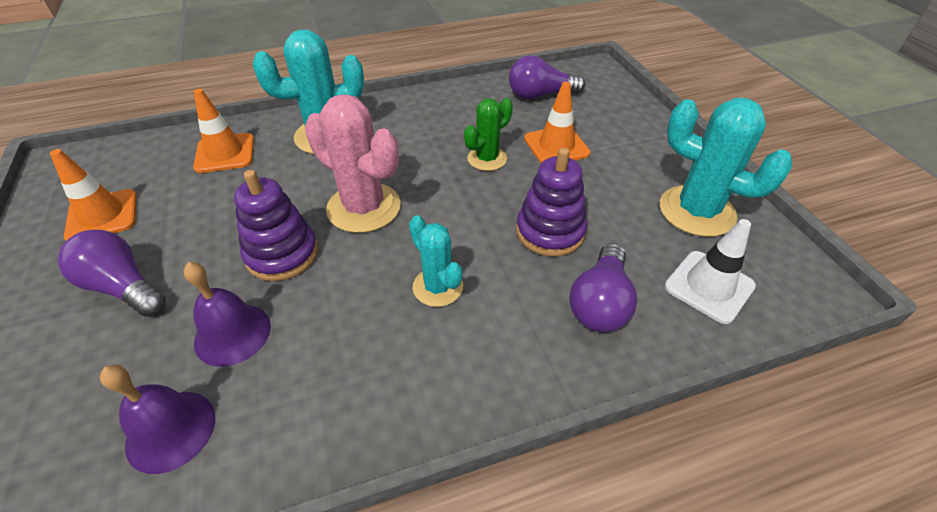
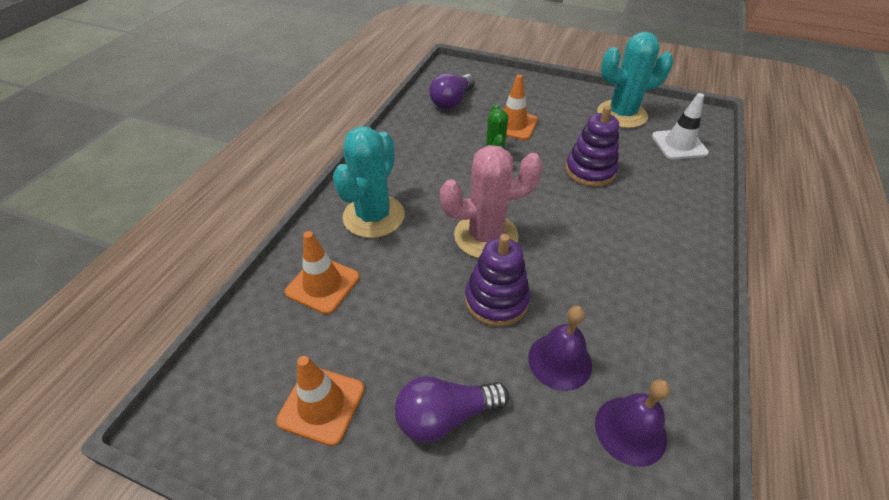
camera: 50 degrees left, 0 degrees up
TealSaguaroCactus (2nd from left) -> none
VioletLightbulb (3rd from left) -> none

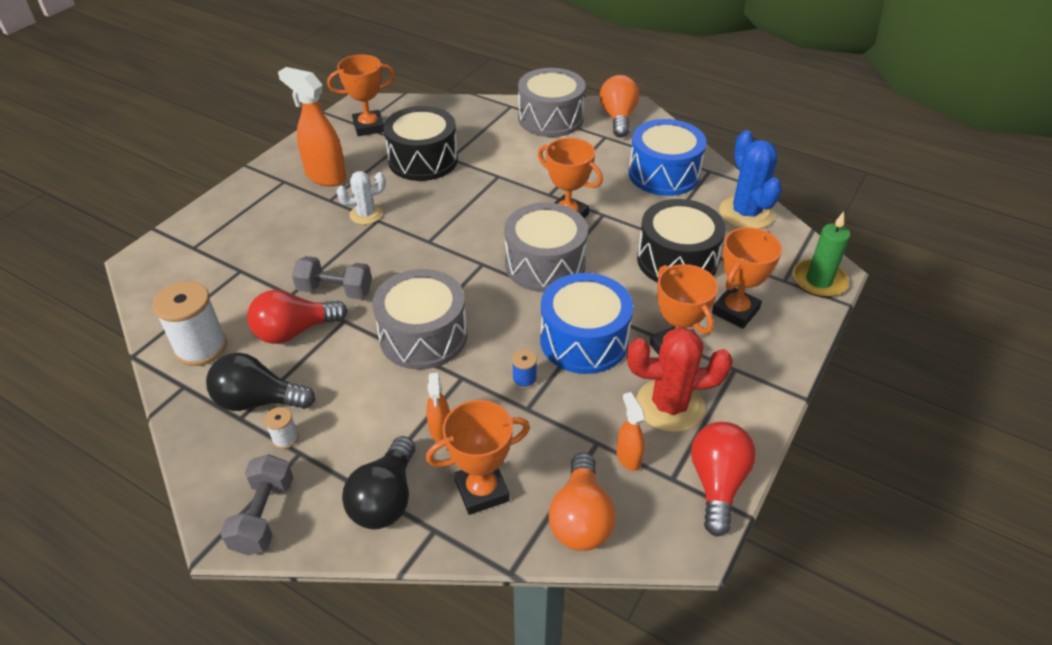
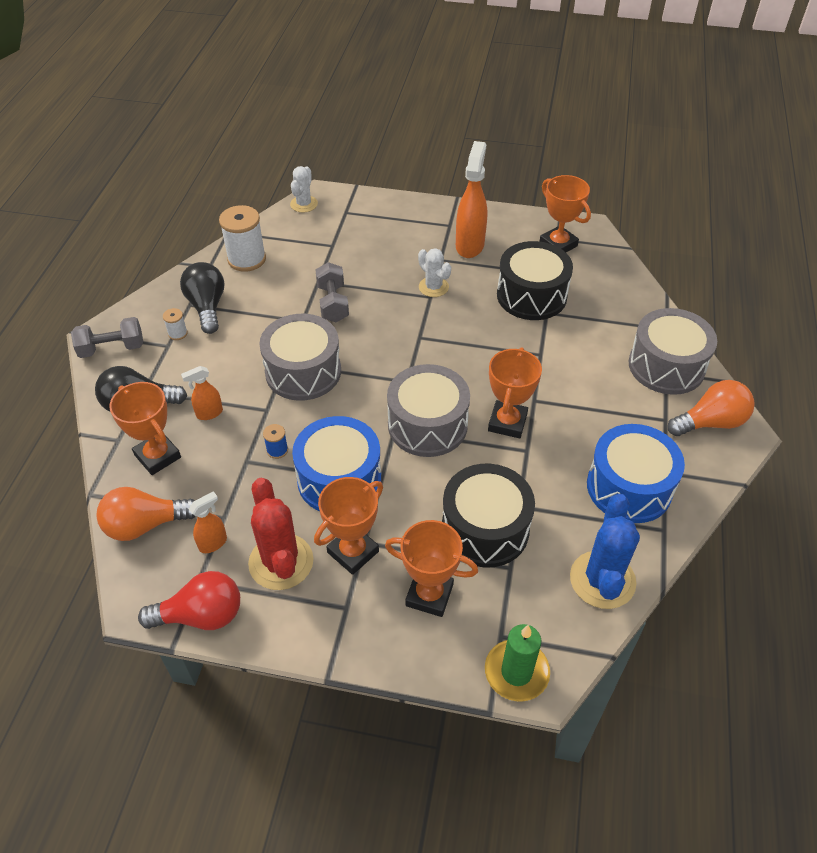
camera: 70 degrees right, 5 degrees up
BlueSaguaroCactus, 45 degrees counterclockwise
RedLightbulb (1st from left) -> none
none -> PureWhiteSaguaroCactus (1st from left)

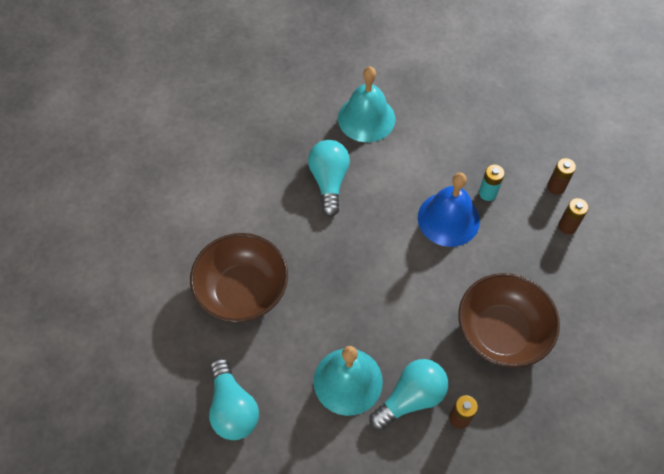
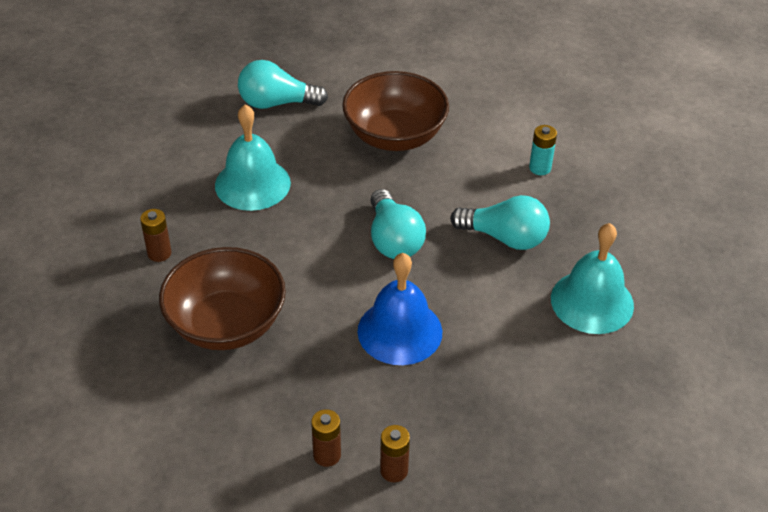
camera: 110 degrees right, 15 degrees down
TealBattery, moved
TealLightbulb (3rd from left in the first image) -> TealLightbulb (2nd from left), moved

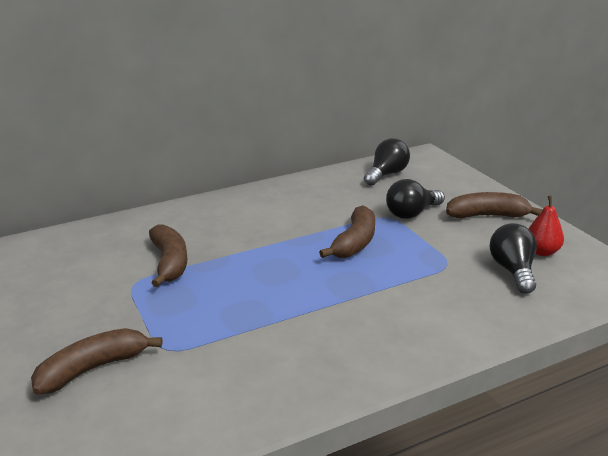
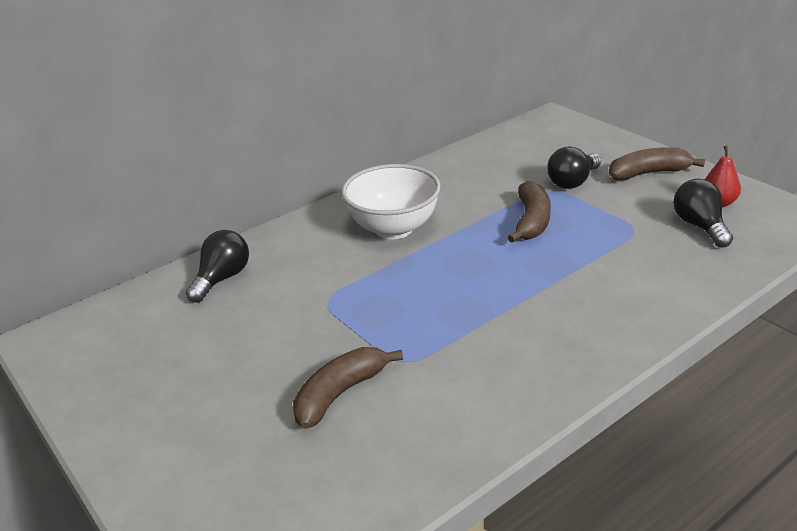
camera: 10 degrees left, 5 degrees up
JetBlackLightbulb (1st from left), moved
BrownBanana (2nd from left) -> none
none -> PureWhiteServingBowl

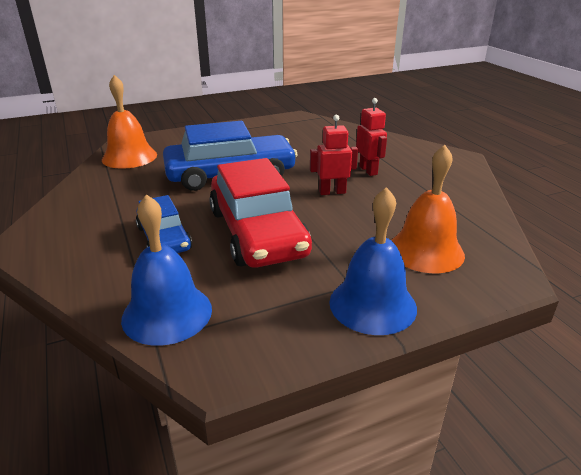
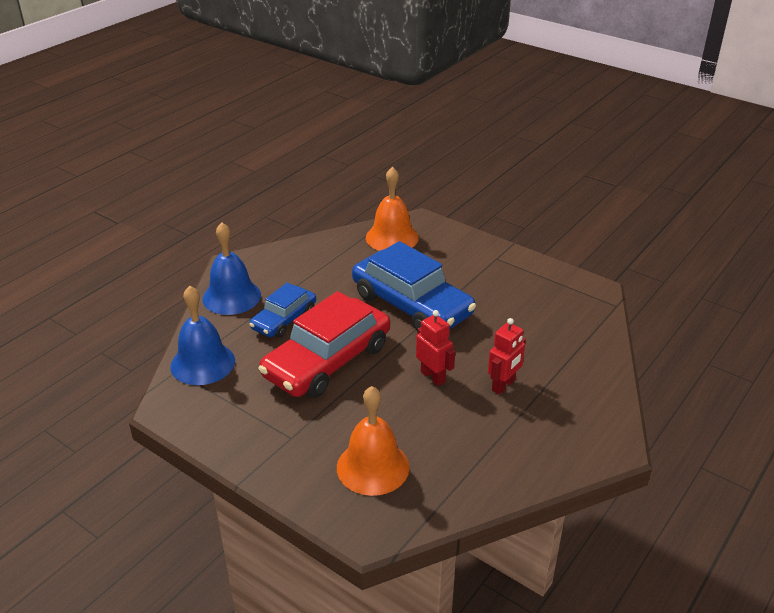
camera: 60 degrees right, 5 degrees up
BlueSchoolBell (2nd from left), moved

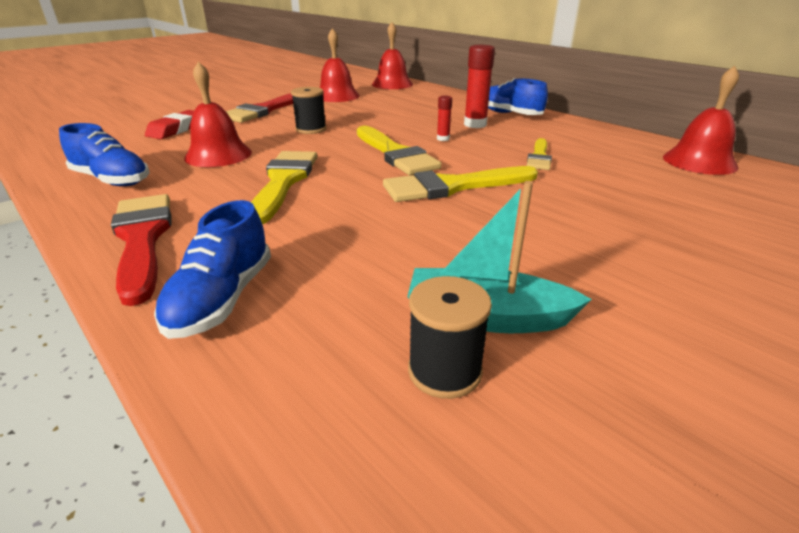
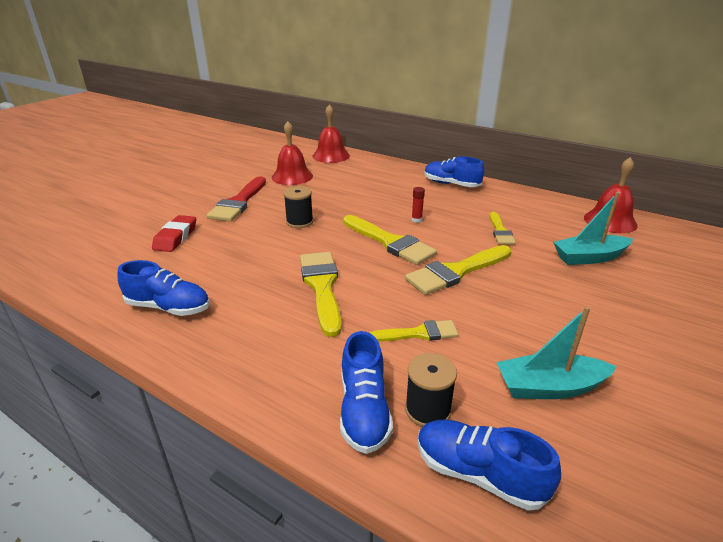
camera: 15 degrees left, 0 degrees up
RedStickOfGlue (2nd from left) -> none
RedSchoolBell (1st from left) -> none
RedPaintBrush (1st from left) -> none
JetBlackSpool (2nd from left), moved
none -> TealSailboat (2nd from left)
none -> BrightYellowPaintBrush (3rd from left)
none -> BlueSneaker (4th from left)

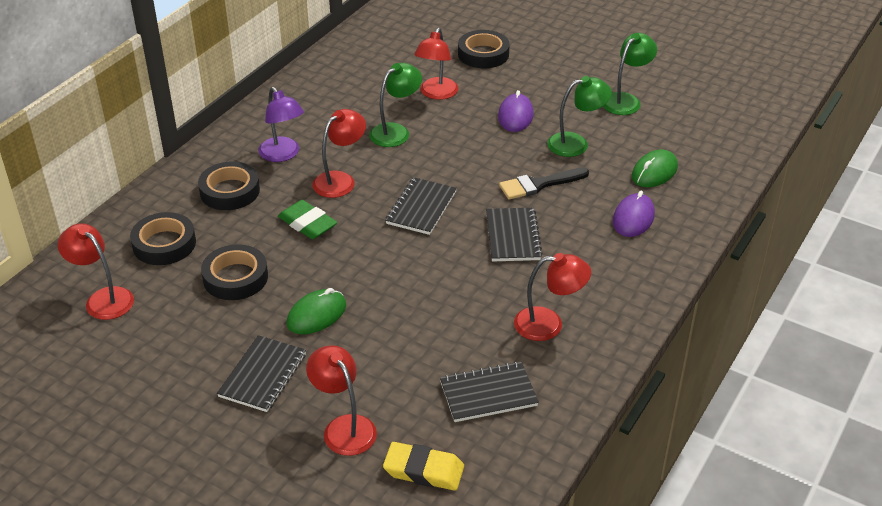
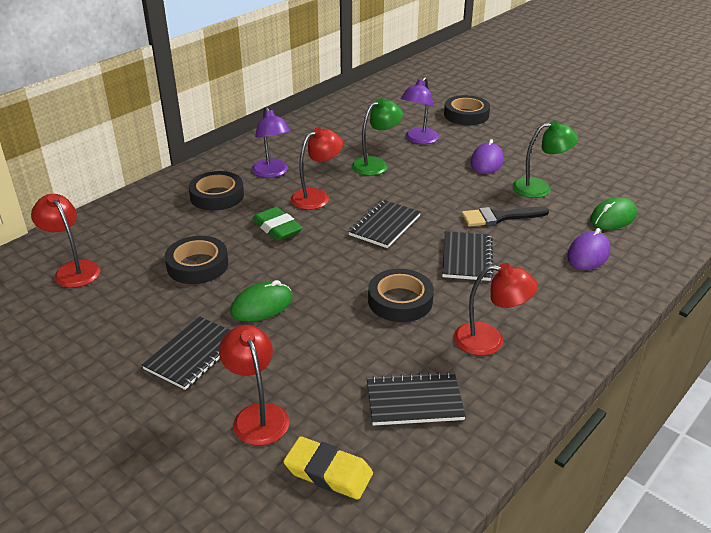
camera: 10 degrees right, 5 degrees down
RedDeskLamp (4th from left) -> VioletDeskLamp (2nd from left)
EmeraldDeskLamp (3rd from left) -> none
JetBlackTape (1st from left in the first image) -> JetBlackTape (3rd from left), moved

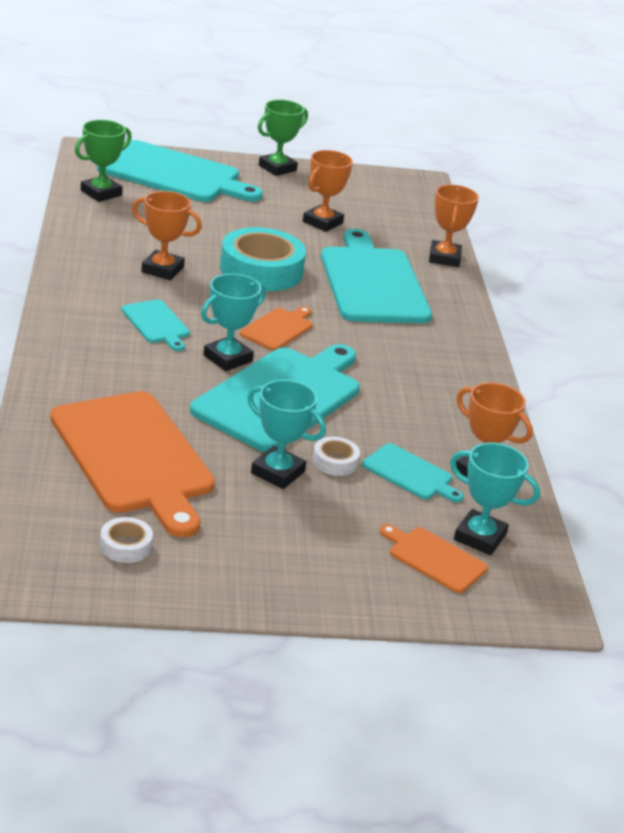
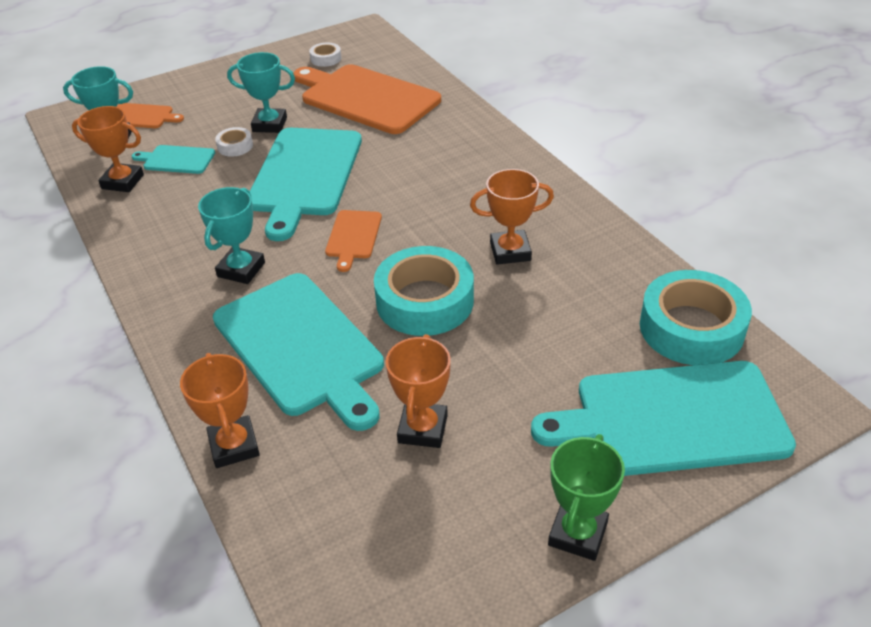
camera: 160 degrees right, 10 degrees up
EmeraldTrophy (1st from left) -> TealTape (2nd from left)
TealTrophy (1st from left in the first image) -> TealTrophy (2nd from left), moved
TealChoppingBoard (1st from left) -> none

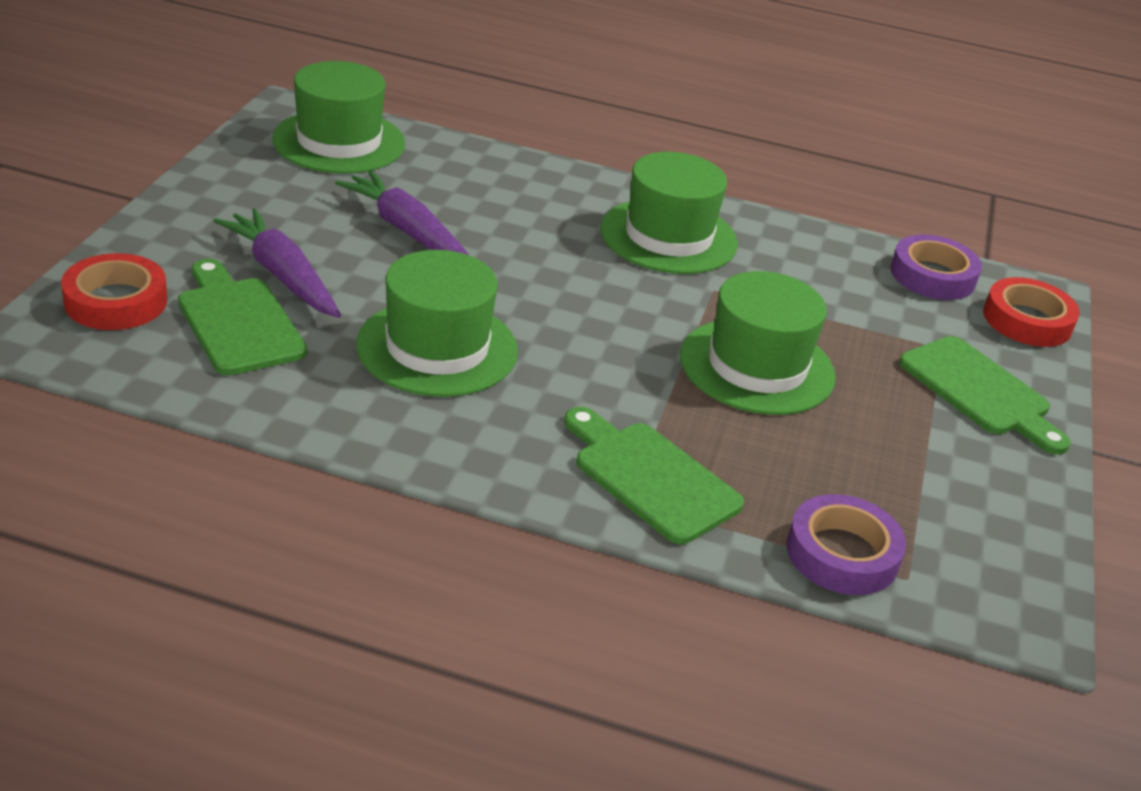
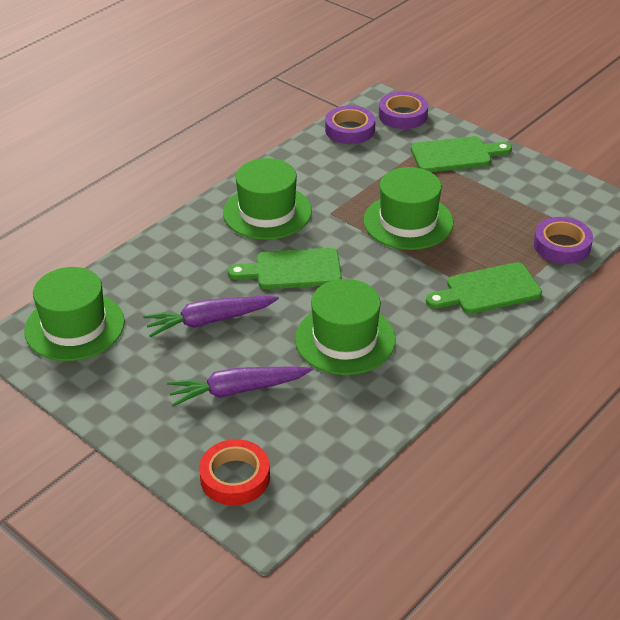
camera: 60 degrees left, 5 degrees up
EmeraldChoppingBoard (1st from left), moved
RedTape (2nd from left) -> VioletTape (2nd from left)

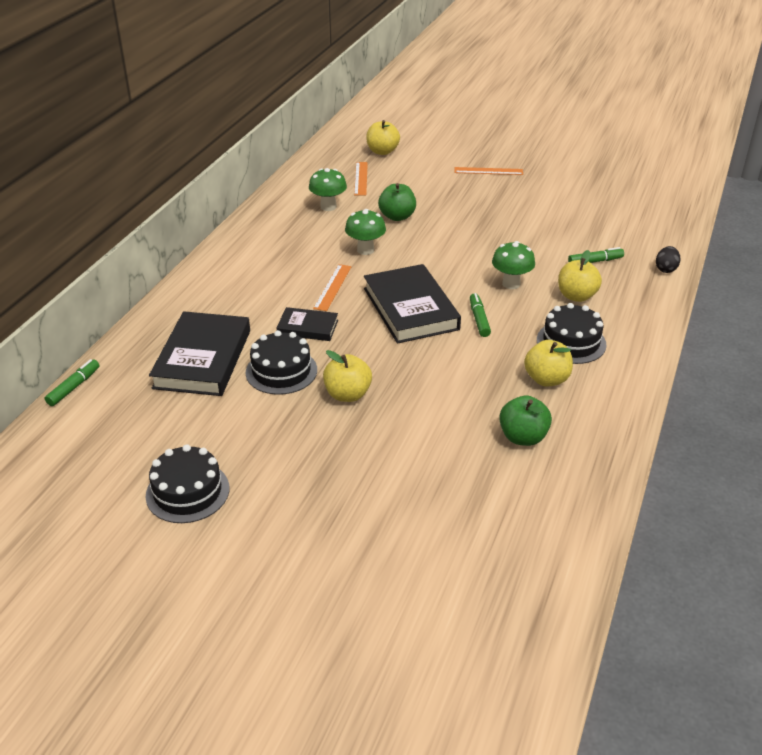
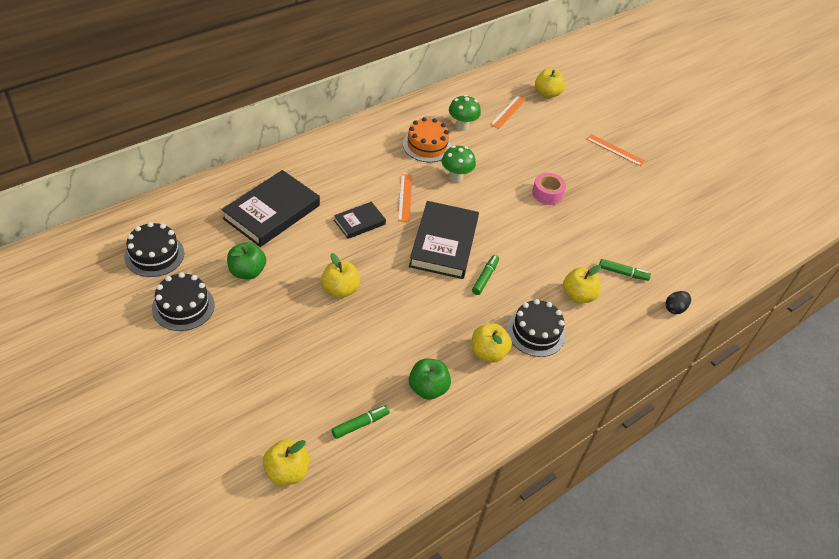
camera: 25 degrees right, 10 degrees up
EmeraldApple (1st from left), moved
EmeraldFungus (3rd from left) -> none
OrangeMeasuringStick (1st from left), 45 degrees counterclockwise
JetBlackHardcover (2nd from left), 75 degrees counterclockwise
JetBlackCake (2nd from left in the first image) -> JetBlackCake (1st from left), moved
EmeraldMarker (1st from left), moved
none -> OrangeCake
none -> RosePinkTape
none -> BrightYellowApple (1st from left)

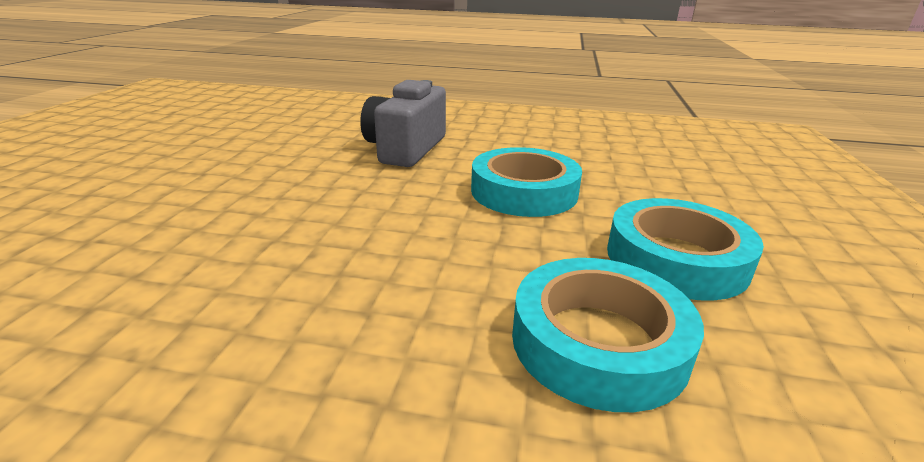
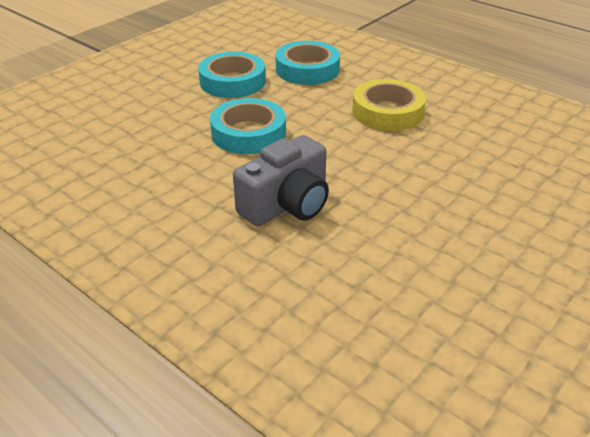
camera: 150 degrees left, 10 degrees up
none -> BrightYellowTape

